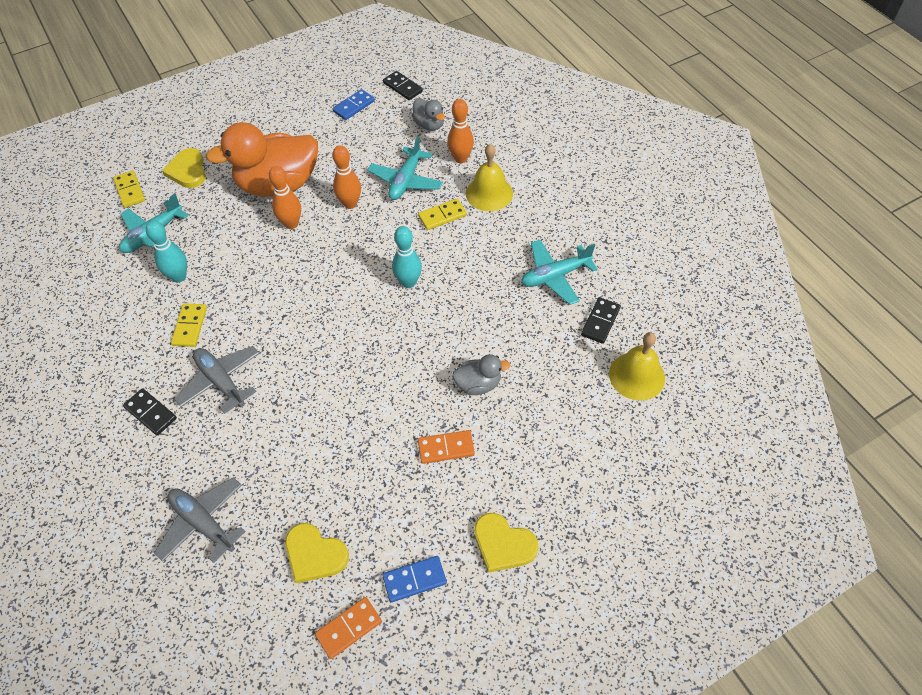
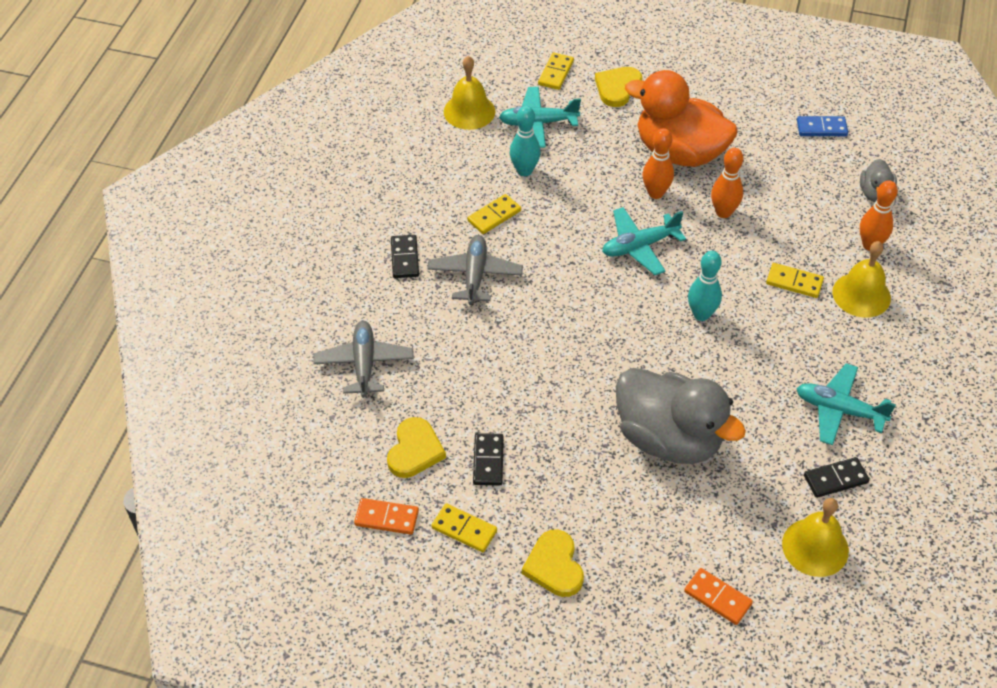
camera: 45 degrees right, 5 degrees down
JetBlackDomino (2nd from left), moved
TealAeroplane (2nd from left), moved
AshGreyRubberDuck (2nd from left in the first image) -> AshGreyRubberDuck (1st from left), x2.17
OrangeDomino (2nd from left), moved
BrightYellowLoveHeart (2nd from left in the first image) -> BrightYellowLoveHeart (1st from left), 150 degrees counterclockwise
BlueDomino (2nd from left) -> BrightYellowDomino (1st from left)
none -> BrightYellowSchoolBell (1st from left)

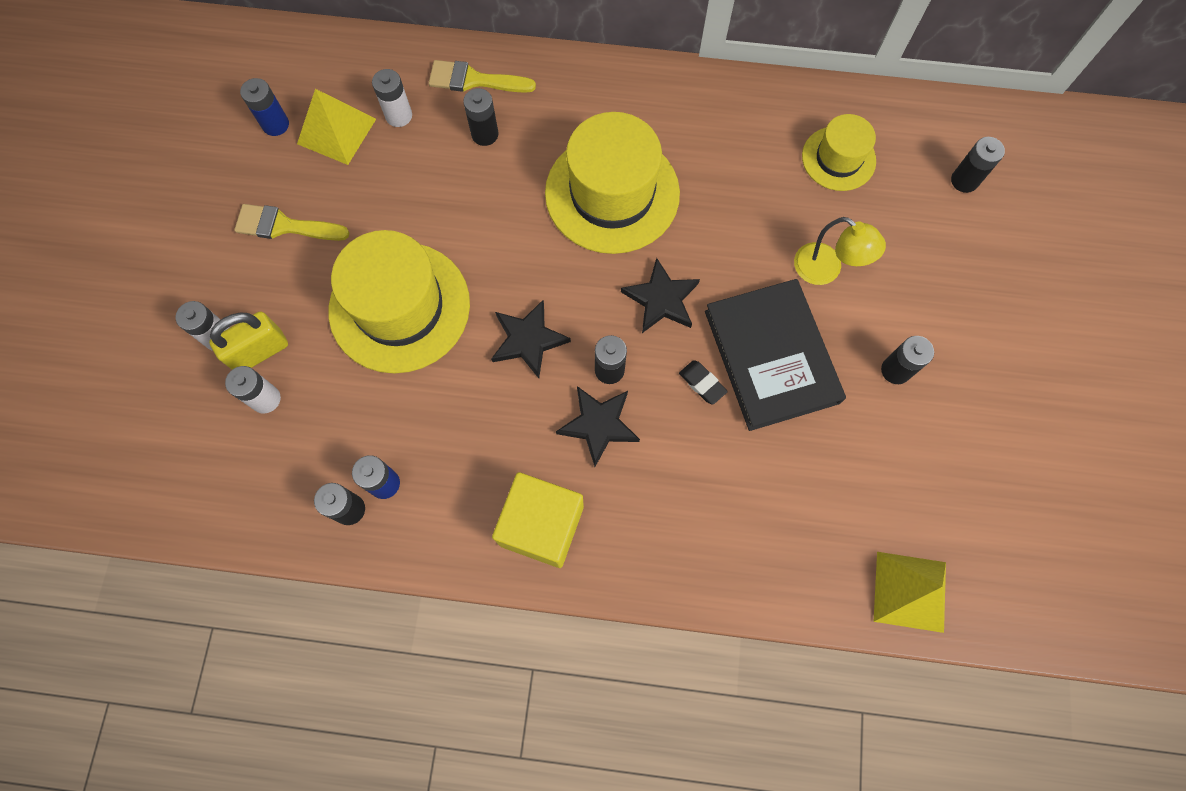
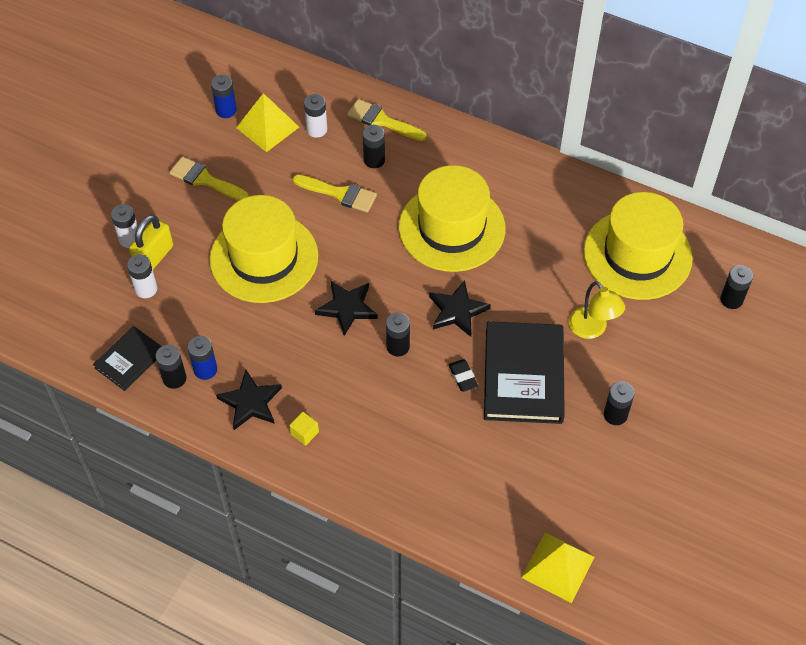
camera: 20 degrees right, 15 degrees down
BrightYellowTallHat (3rd from left), x1.80
BrightYellowPadlock, 45 degrees counterclockwise
JetBlackStar (2nd from left in the first image) -> JetBlackStar (1st from left), moved
BrightYellowSolidCube, x0.40
none -> BrightYellowPaintBrush (2nd from left)
none -> JetBlackHardcover (1st from left)

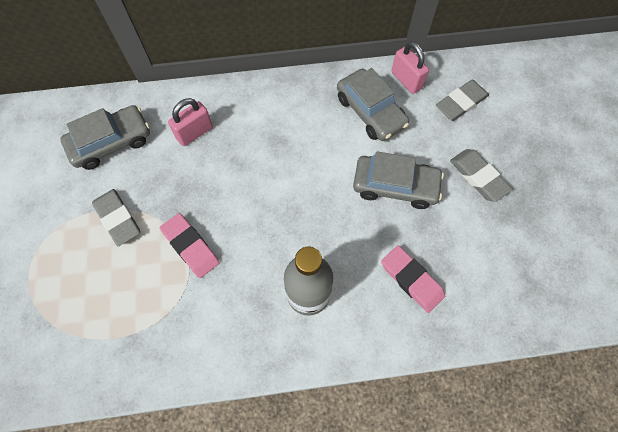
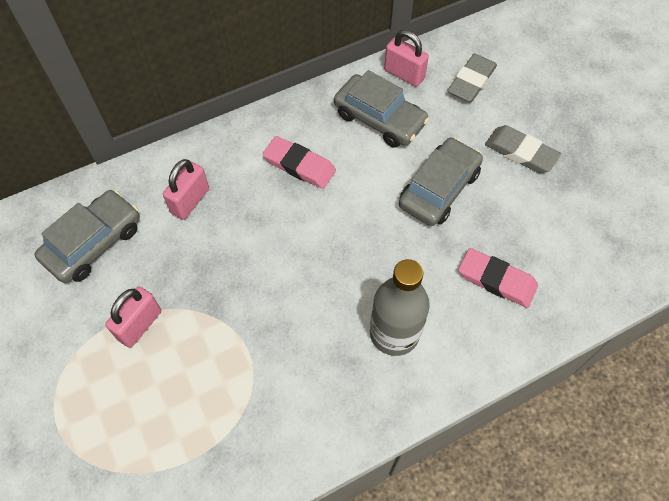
camera: 20 degrees left, 5 degrees down
AshGreyCar (3rd from left), 45 degrees counterclockwise
AshGreyEraser (1st from left) -> RosePinkPadlock (1st from left)
RosePinkEraser (1st from left), moved

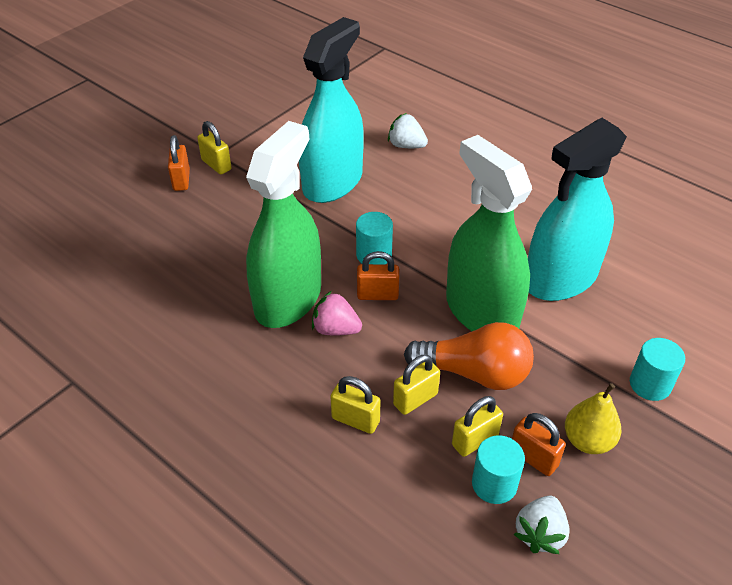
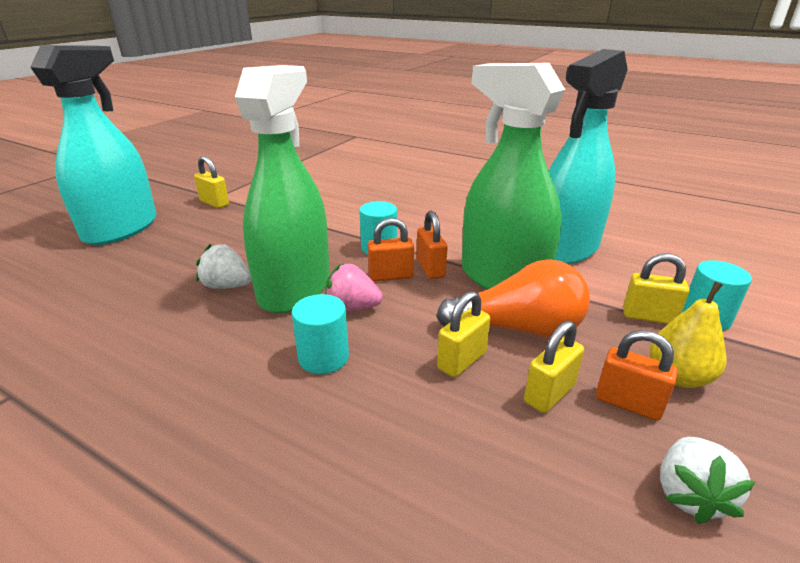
camera: 10 degrees left, 15 degrees down
TealSprayBottle (1st from left), moved
PureWhiteBerry (1st from left), moved
OrangePadlock (1st from left in the first image) -> OrangePadlock (2nd from left), moved
BrightYellowPadlock (2nd from left in the first image) -> BrightYellowPadlock (4th from left), moved
TealCylinder (2nd from left in the first image) -> TealCylinder (1st from left), moved

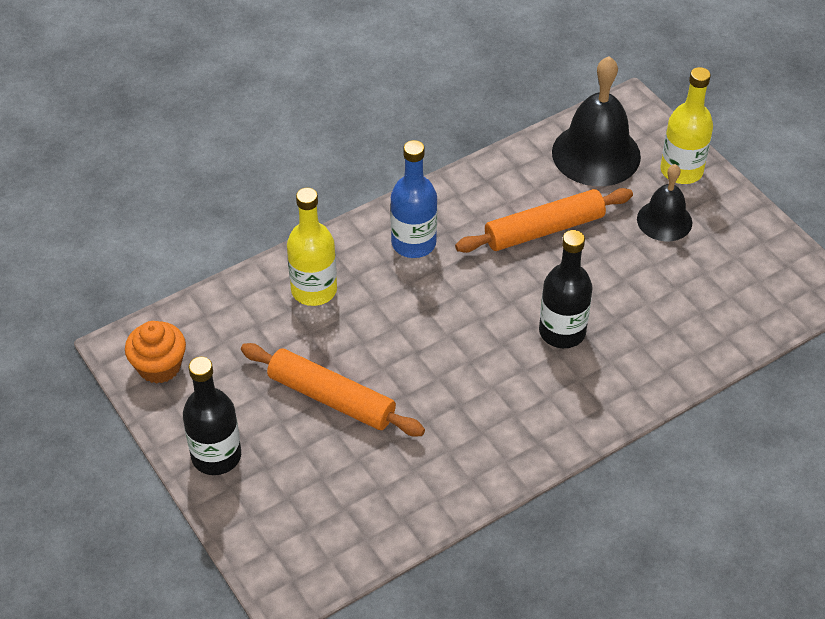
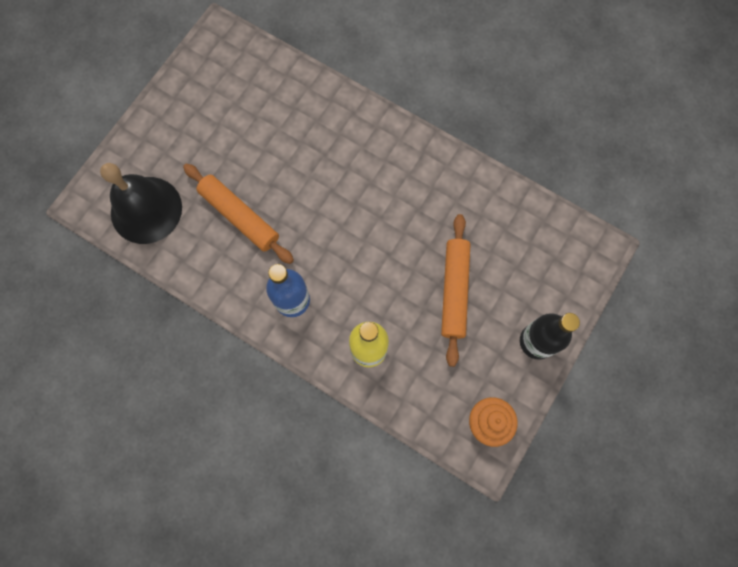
camera: 115 degrees left, 25 degrees up
BrightYellowFlask (2nd from left) -> none
JetBlackSchoolBell (2nd from left) -> none
JetBlackFlask (2nd from left) -> none

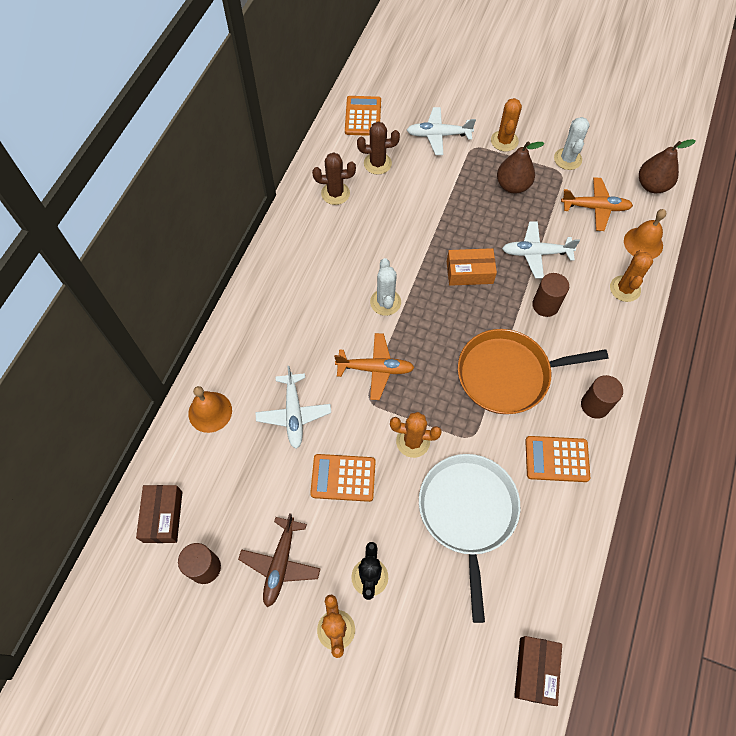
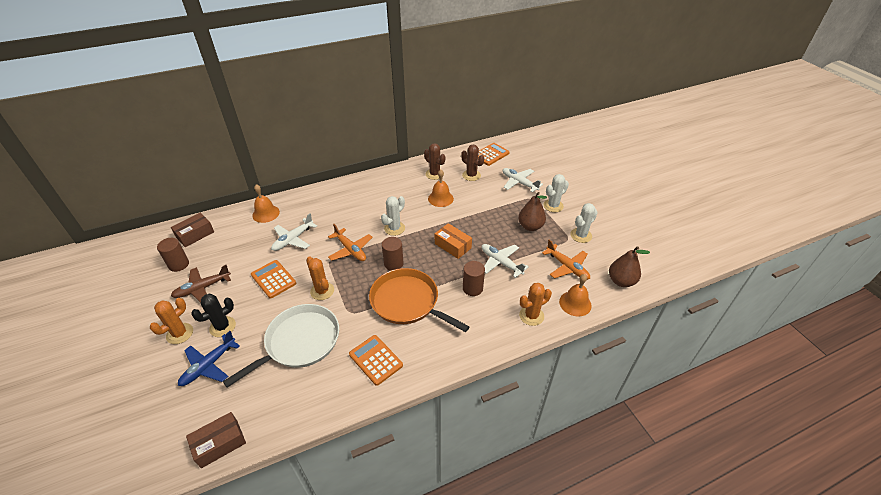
camera: 45 degrees right, 20 degrees down
OrangeSaguaroCactus (3rd from left) -> PureWhiteSaguaroCactus (2nd from left)
BrownCylinder (3rd from left in the first image) -> BrownCylinder (2nd from left), moved
none -> OrangeSchoolBell (2nd from left)
none -> BlueAeroplane

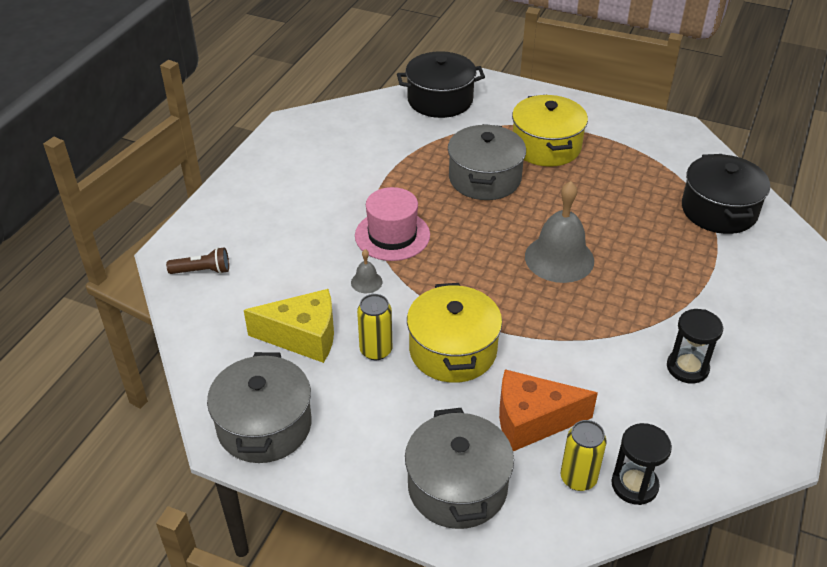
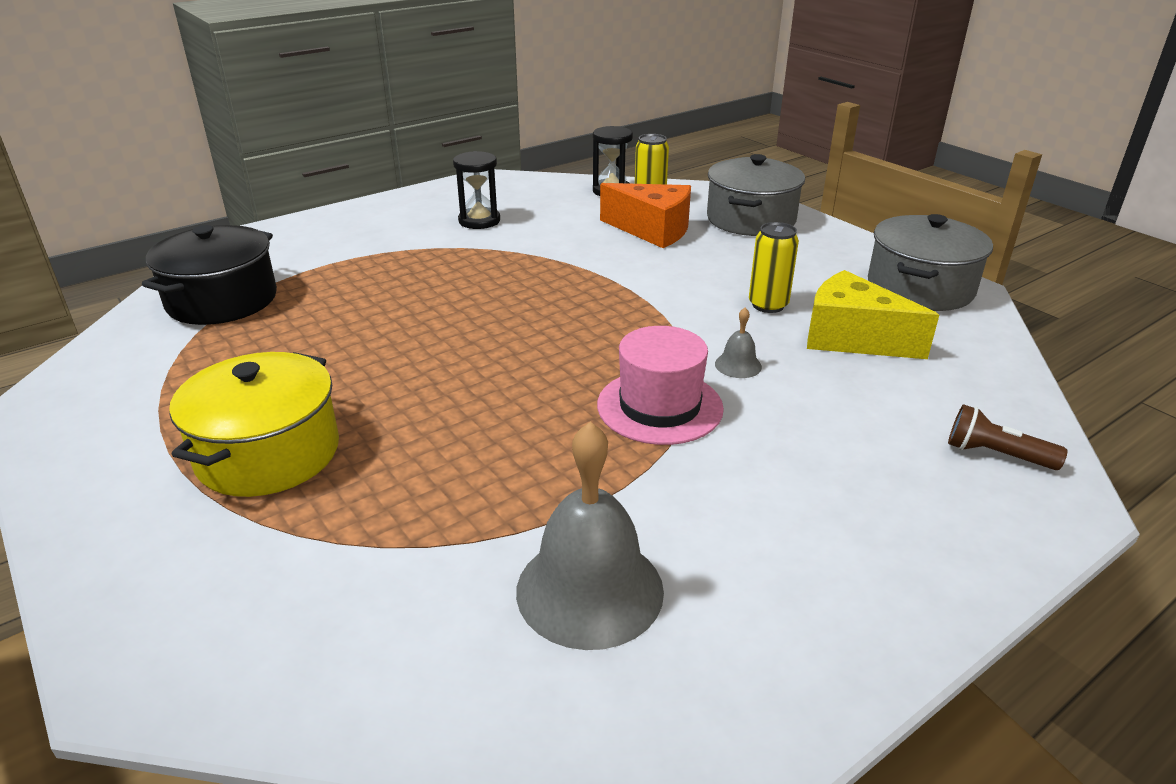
camera: 150 degrees left, 10 degrees down
JetBlackStockpot (1st from left) -> none
AshGreyStockpot (3rd from left) -> none
AshGreySchoolBell (2nd from left in the first image) -> AshGreySchoolBell (1st from left), moved
BrightYellowStockpot (1st from left) -> none

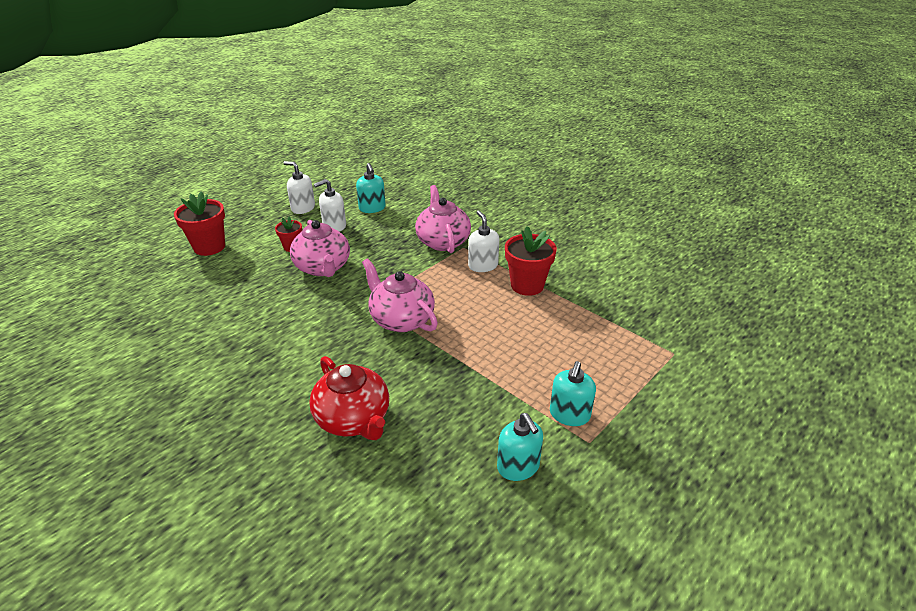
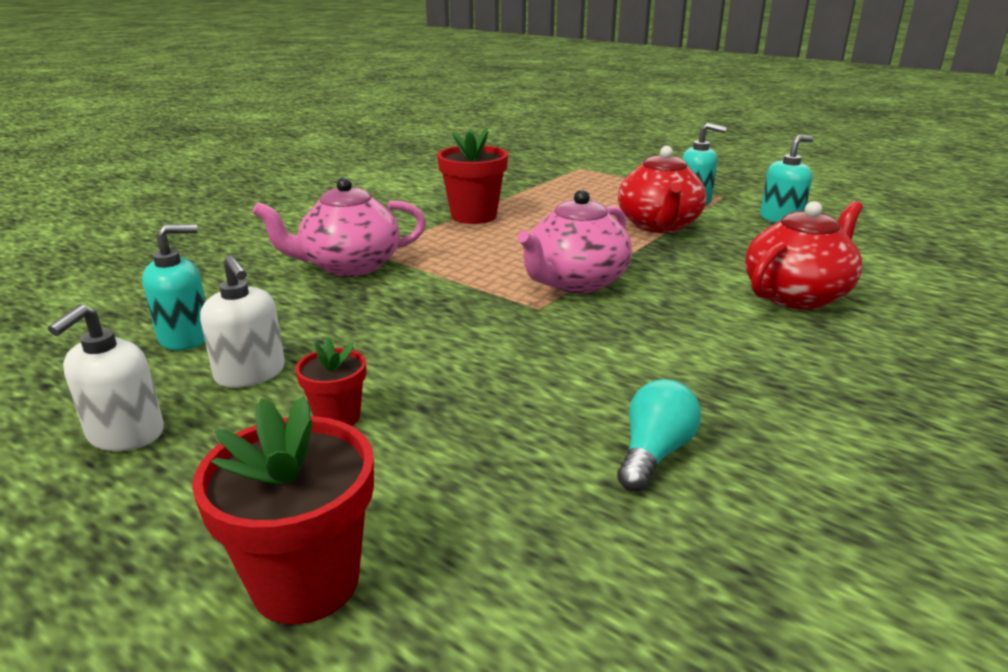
camera: 95 degrees left, 10 degrees down
PureWhiteSoapDispenser (3rd from left) -> none
RosePinkTeaPot (1st from left) -> none
none -> RedTeaPot (1st from left)
none -> TealLightbulb

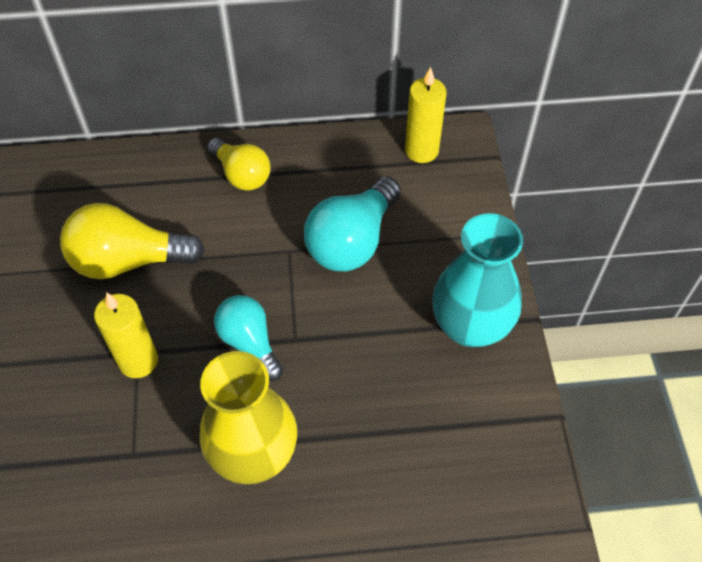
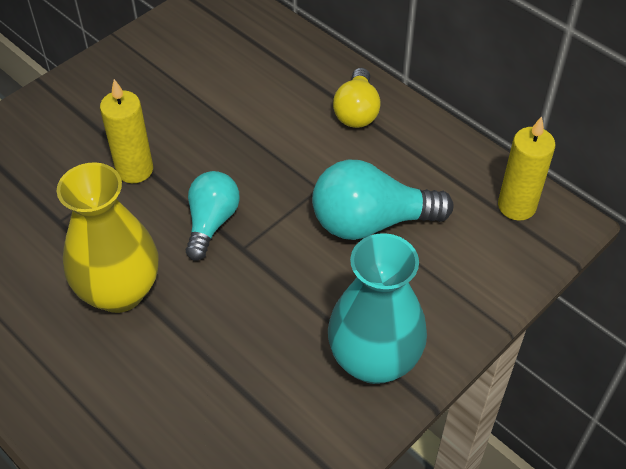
camera: 50 degrees right, 5 degrees down
BrightYellowLightbulb (1st from left) -> none

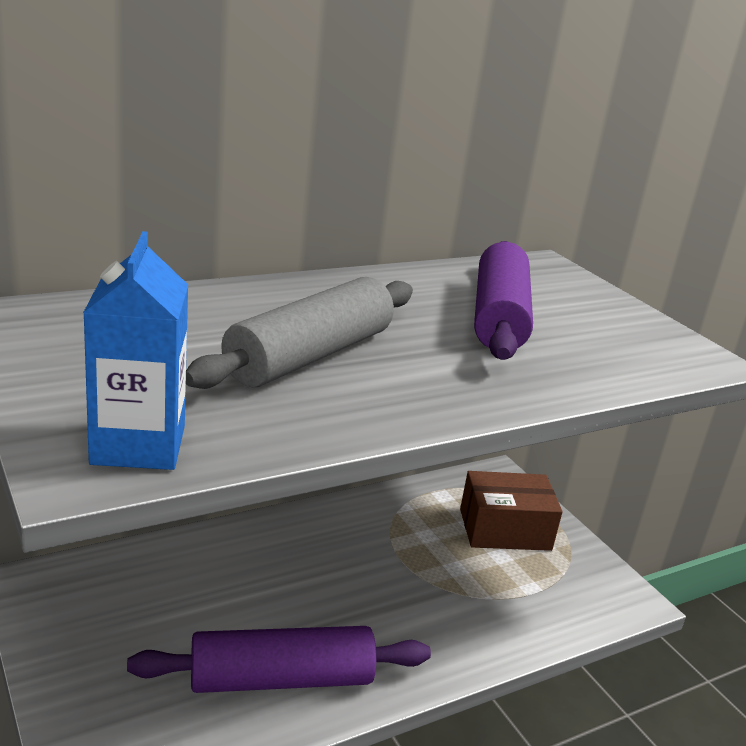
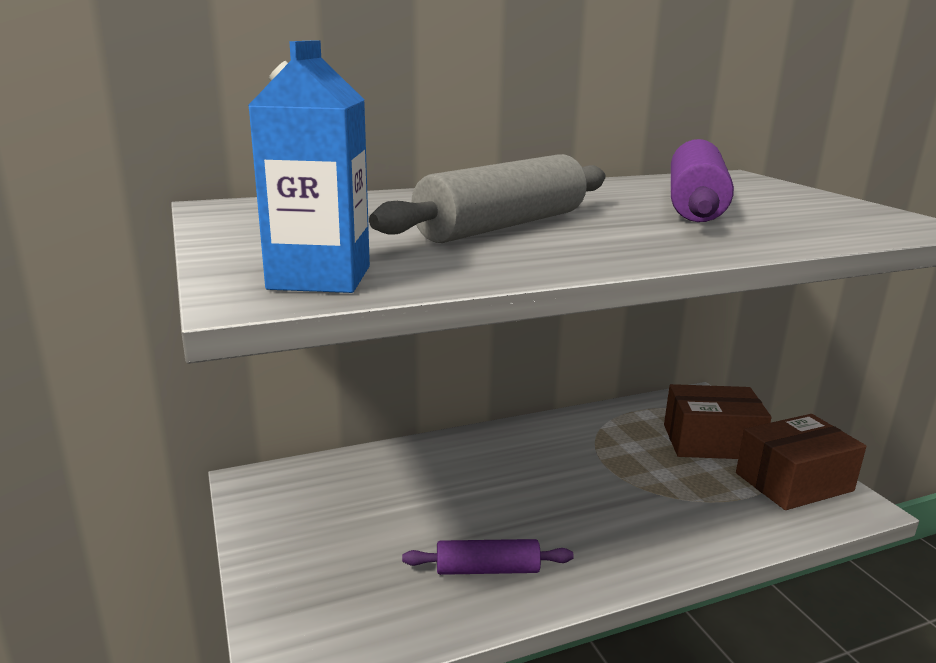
camera: 10 degrees right, 5 degrees down
VioletRollingPin (1st from left), x0.56
none -> BrownPackage (2nd from left)

